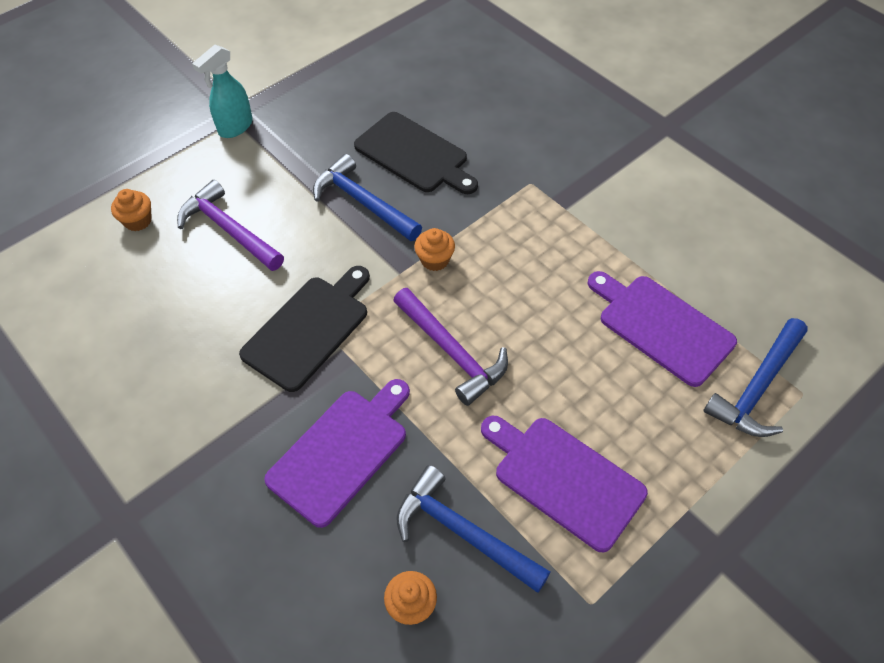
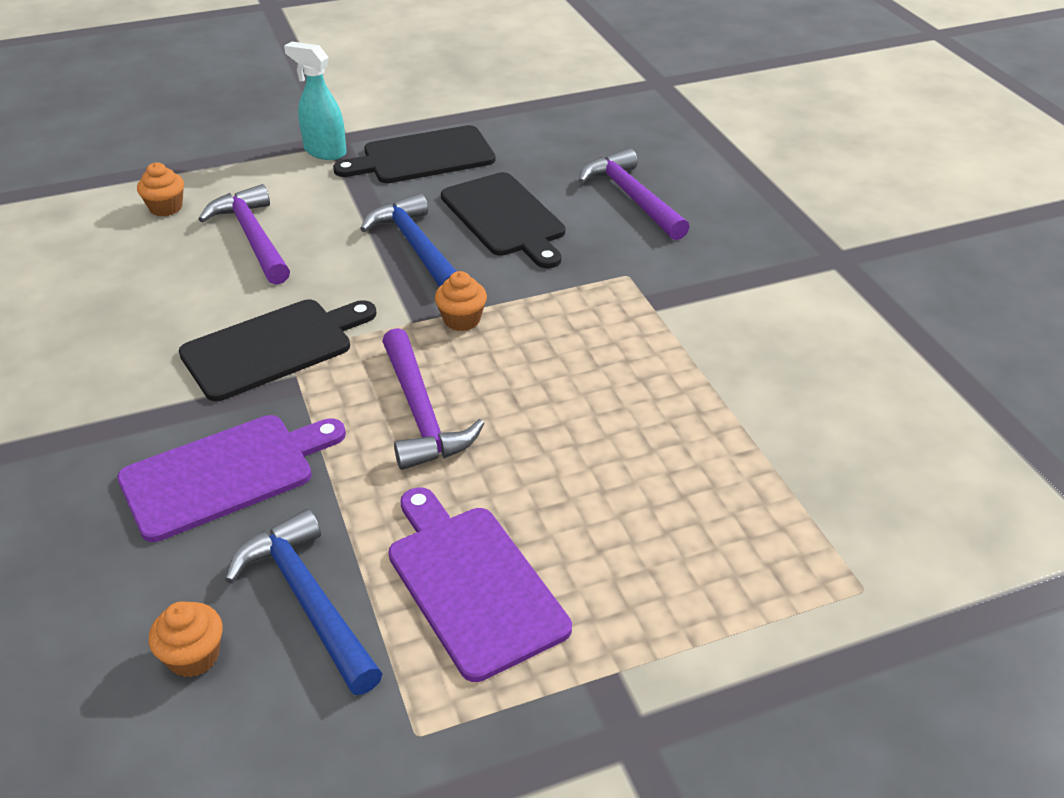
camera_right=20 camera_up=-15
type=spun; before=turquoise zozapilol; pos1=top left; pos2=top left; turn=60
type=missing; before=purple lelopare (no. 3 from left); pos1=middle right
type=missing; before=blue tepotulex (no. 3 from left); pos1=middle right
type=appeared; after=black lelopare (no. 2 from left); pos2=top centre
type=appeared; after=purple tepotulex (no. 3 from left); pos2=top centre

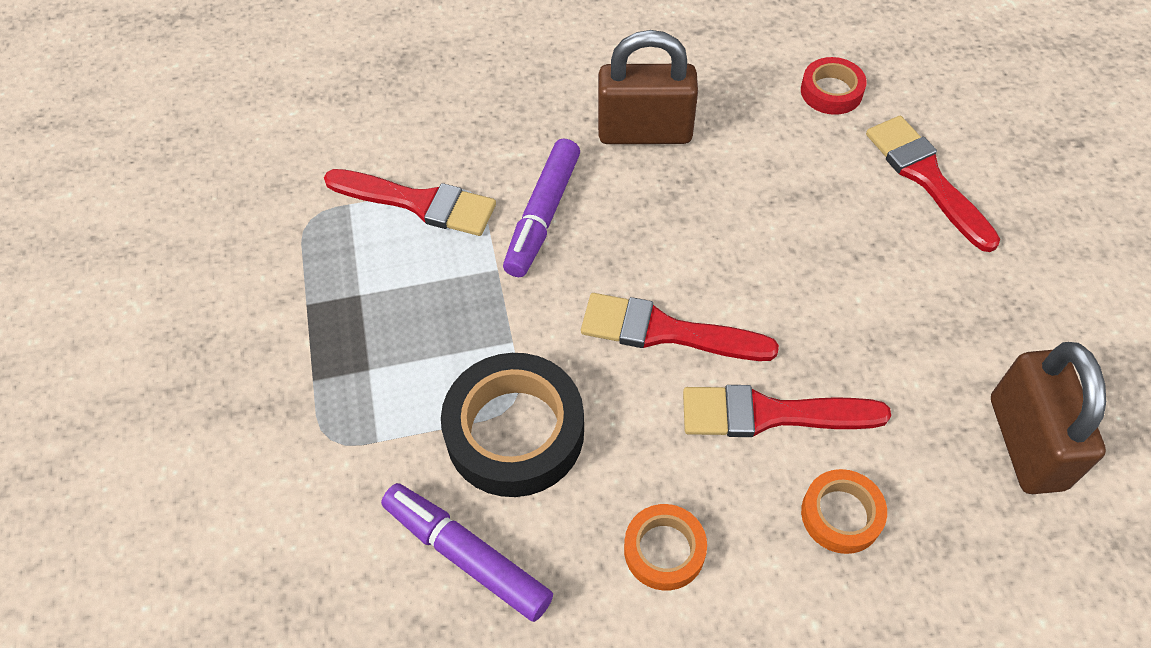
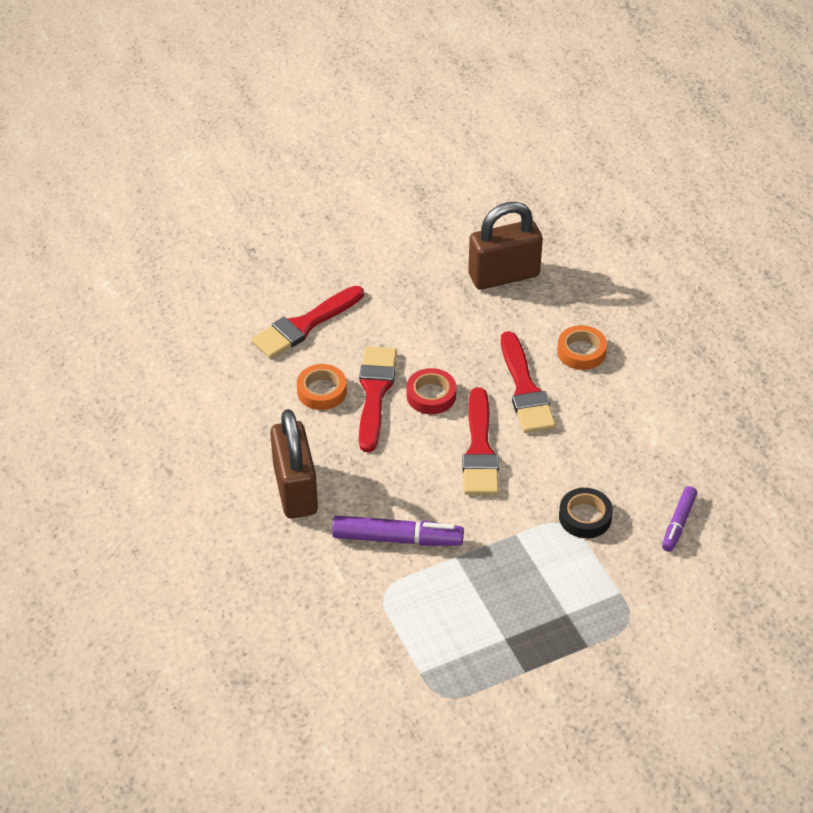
camera_right=-105 camera_up=-10
type=relocated; before=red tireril; pos1=top right; pos2=centre
type=relocated; before=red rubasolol (no. 1 from left in the first image); after=red rubasolol (no. 2 from left); pos1=top centre; pos2=centre
type=size; before=black tireril; pos1=centre; pos2=middle right; scale=0.55
type=size; before=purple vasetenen (no. 1 from left in the first image); pos1=bottom centre; pos2=middle right; scale=0.62
type=relocated; before=orange tireril (no. 1 from left); pos1=bottom centre; pos2=centre

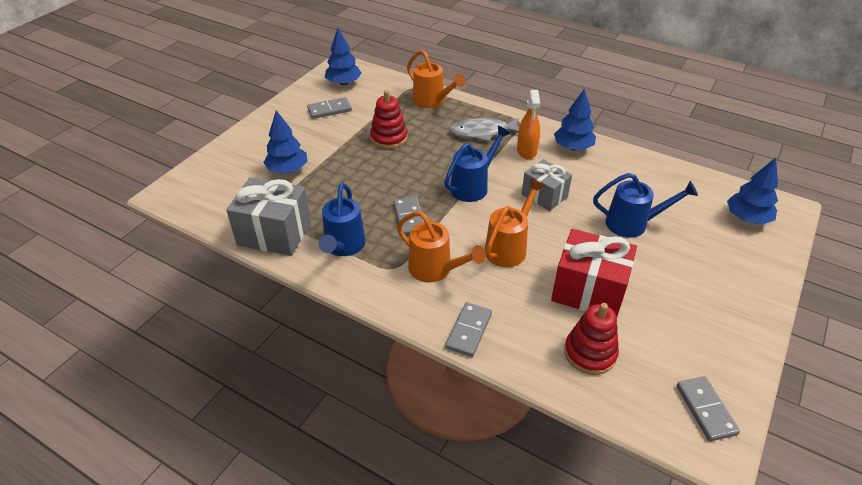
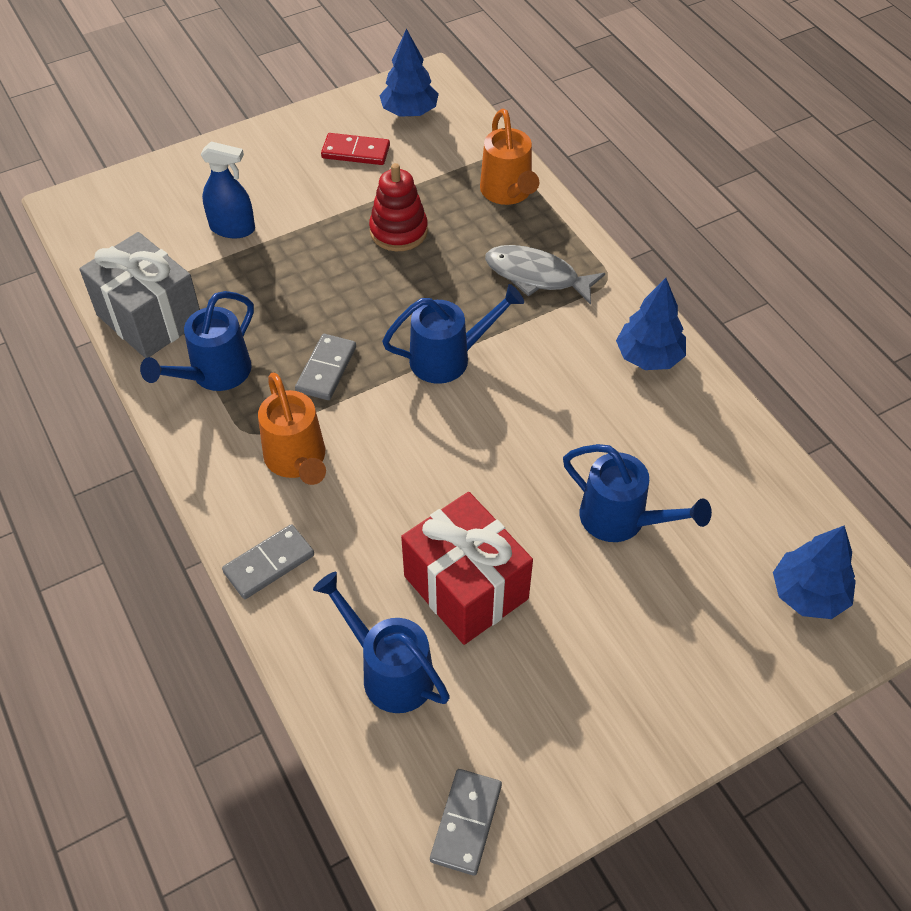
camera_right=30 camera_up=10
type=missing; before=orange zozapilol; pos1=top centre
type=colour; before=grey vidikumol (no. 1 from left); after=red vidikumol; pos1=top centre; pos2=top centre
type=exchanged; before=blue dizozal (no. 1 from left); after=blue zozapilol; pos1=top left; pos2=top left
type=missing; before=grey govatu (no. 2 from left); pos1=centre
type=missing; before=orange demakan (no. 3 from left); pos1=centre
type=exchanged; before=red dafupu (no. 2 from left); after=blue demakan (no. 2 from left); pos1=bottom right; pos2=bottom centre

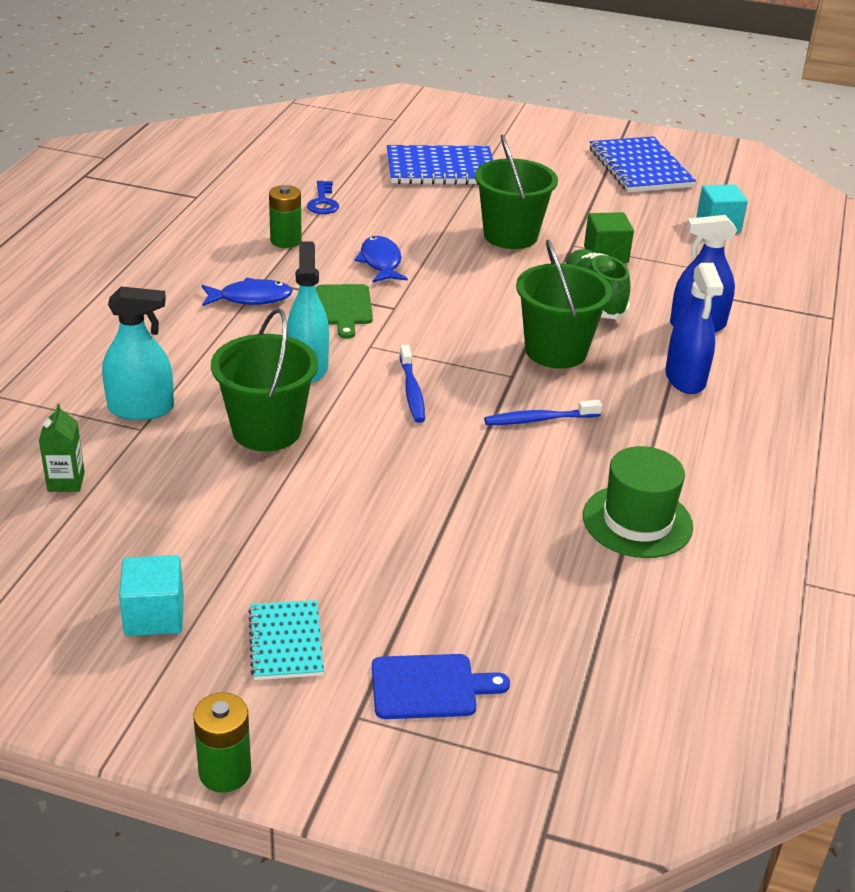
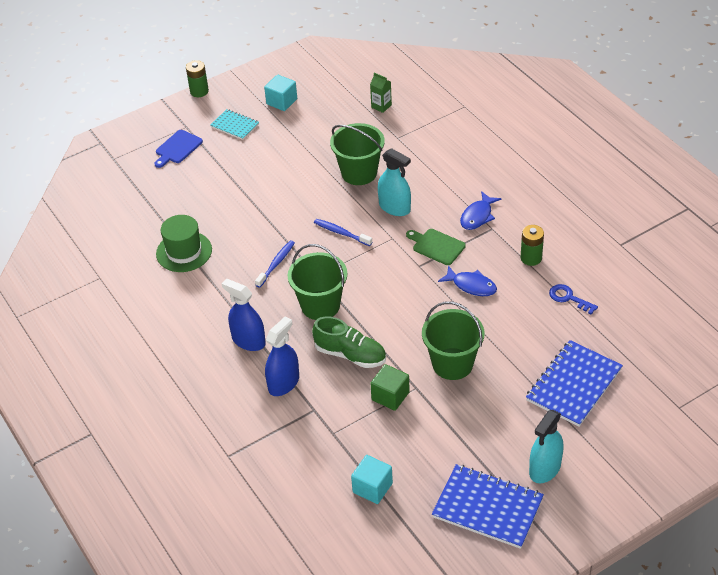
camera_right=135 camera_up=10
type=relocated; before=turquoise zozapilol (no. 1 from left in the first image); after=turquoise zozapilol (no. 2 from left); pos1=middle left; pos2=bottom right

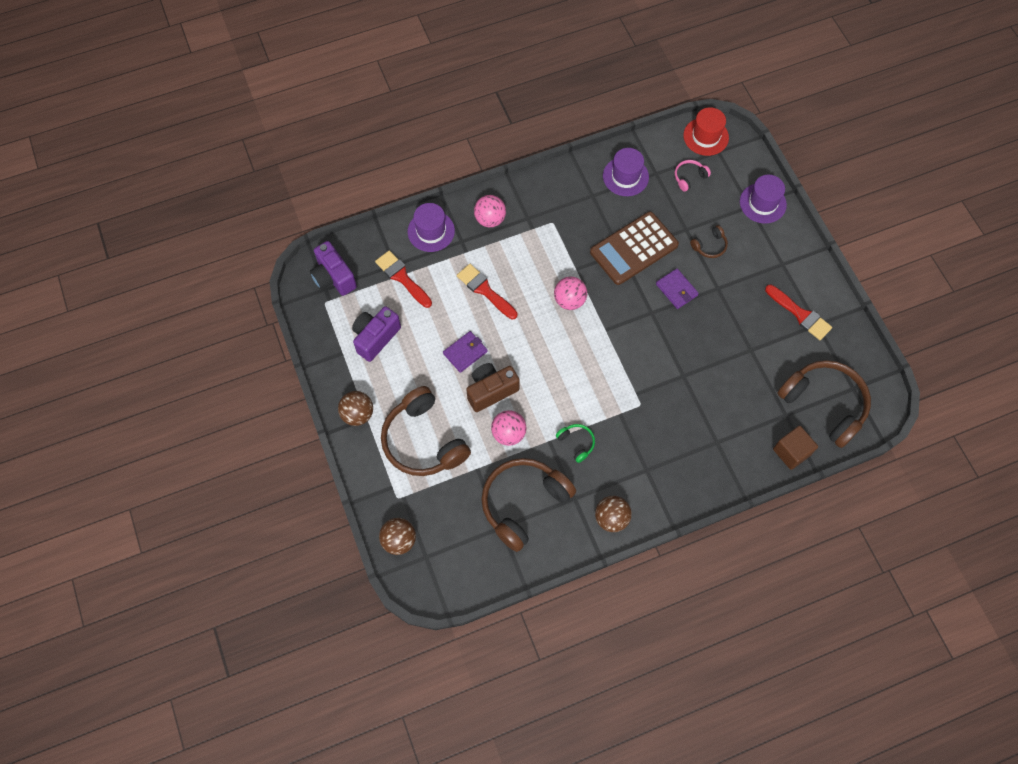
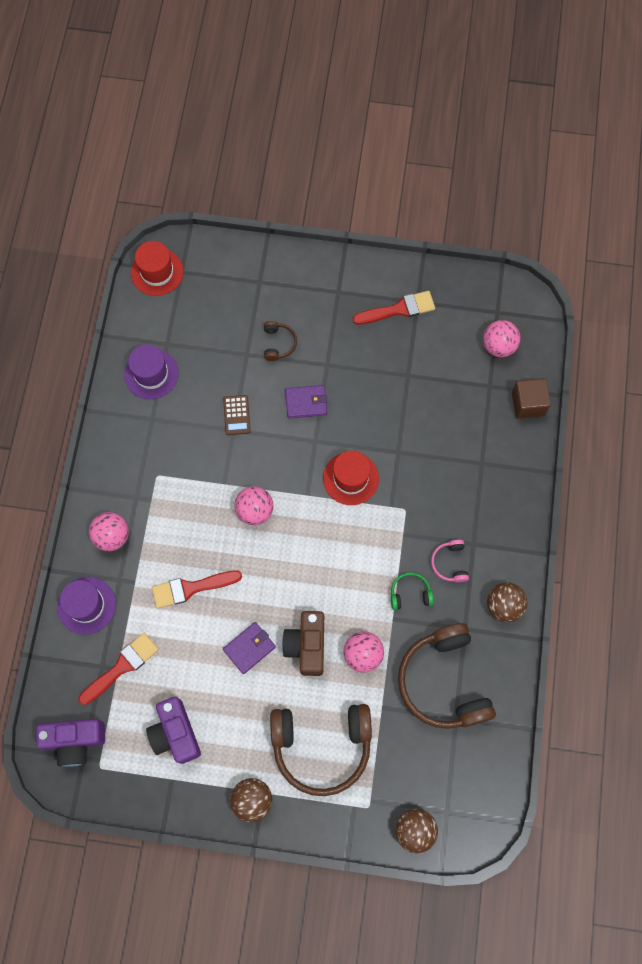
camera_right=-60 camera_up=5
type=relocated; before=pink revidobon; pos1=top right; pos2=middle right
type=missing; before=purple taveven (no. 3 from left); pos1=top right
type=size; before=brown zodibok; pos1=top centre; pos2=centre; scale=0.45
type=spun; before=red rubasolol (no. 1 from left); pos1=centre; pos2=bottom left; turn=150
type=spun; before=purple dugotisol (no. 1 from left); pos1=centre; pos2=bottom centre; turn=60
type=exchanged; before=brown revidobon (no. 4 from left); after=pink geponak (no. 4 from left); pos1=middle right; pos2=middle right
type=appeared; after=red taveven (no. 2 from left); pos2=centre

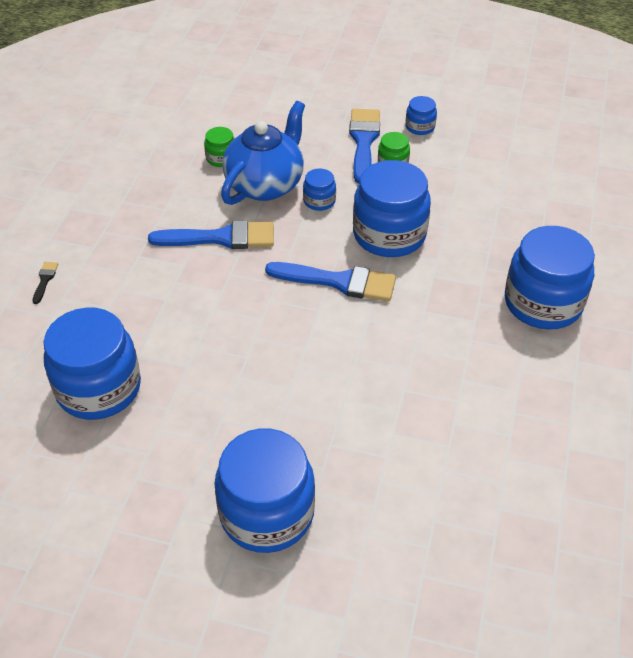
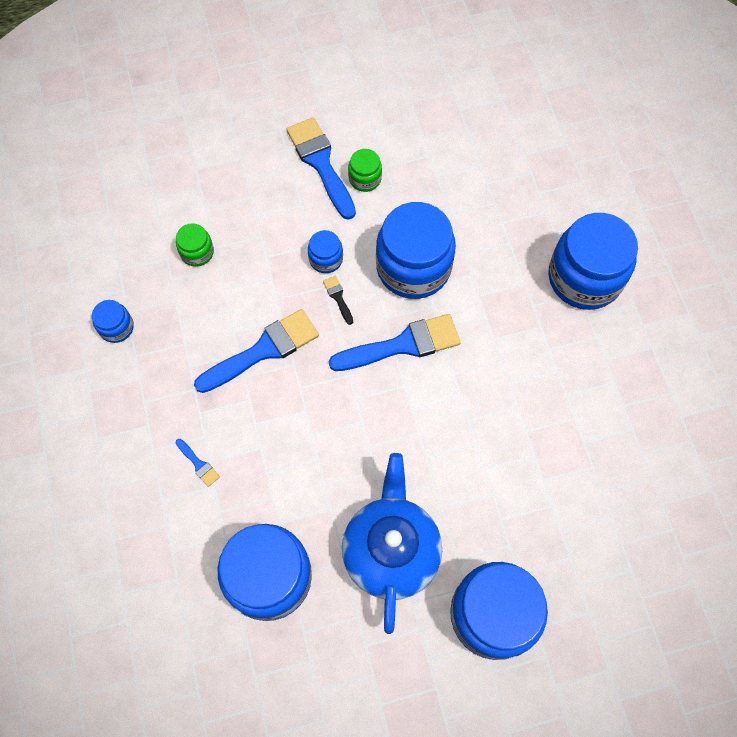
camera_right=-30 camera_up=20
type=relocated; before=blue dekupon (no. 5 from left in the first image); after=blue dekupon (no. 1 from left); pos1=top centre; pos2=middle left
type=relocated; before=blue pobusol; pos1=top centre; pos2=bottom centre
type=relocated; before=black rubasolol; pos1=middle left; pos2=centre
type=appeared; after=blue rubasolol (no. 1 from left); pos2=middle left

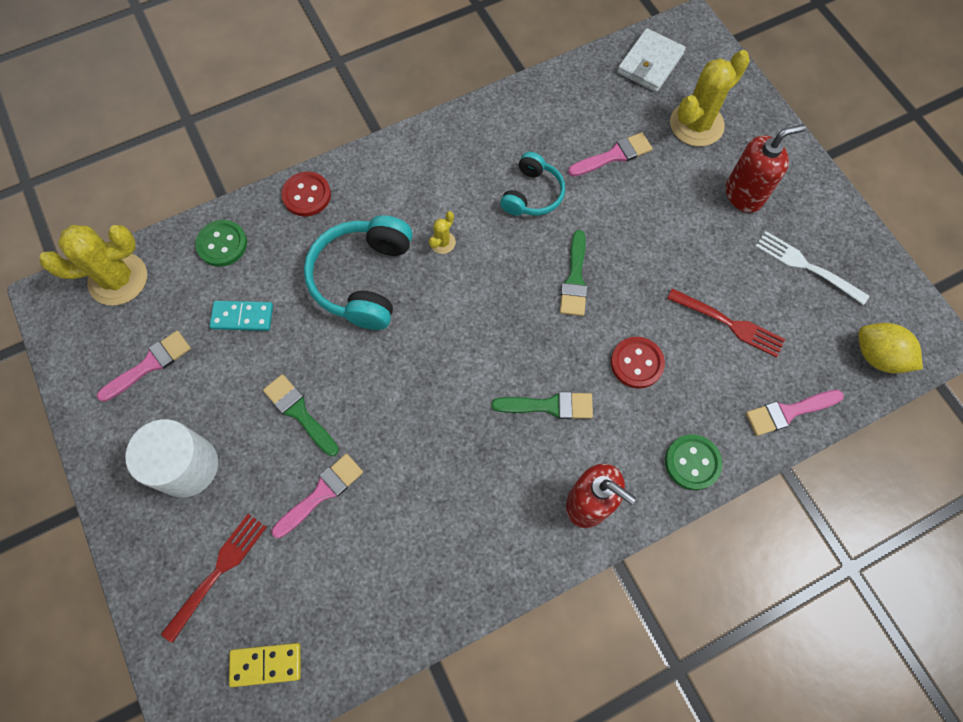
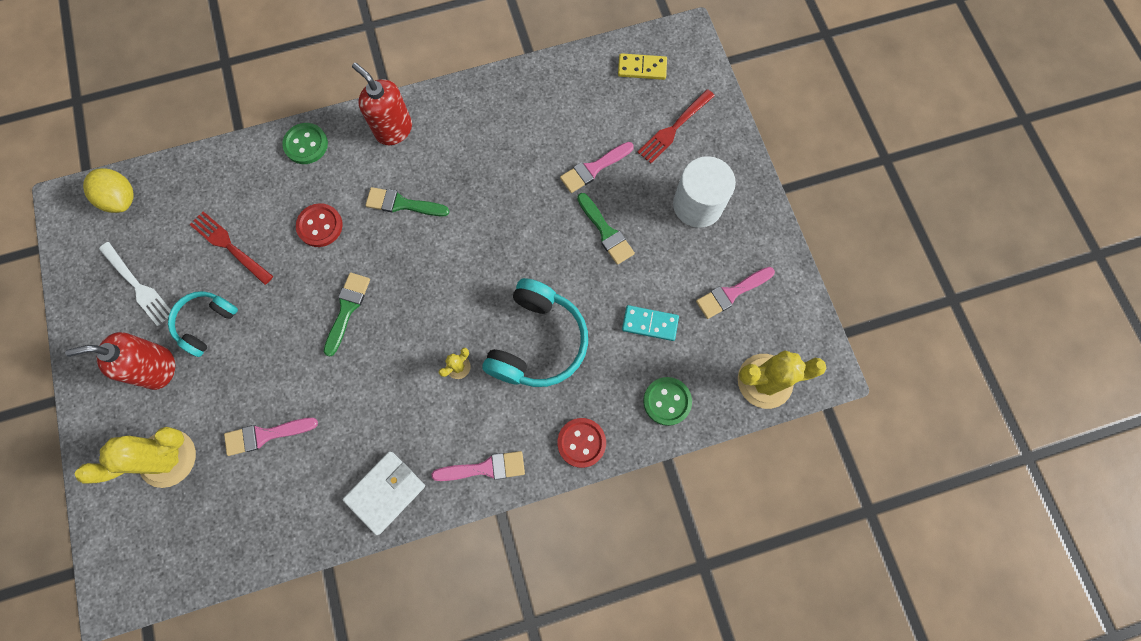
camera_right=-170 camera_up=5
type=relocated; before=white dugotisol; pos1=top right; pos2=bottom centre
type=relocated; before=turquoise revidobon (no. 2 from left in the first image); after=turquoise revidobon (no. 1 from left); pos1=top centre; pos2=middle left
type=relocated; before=pink rubasolol (no. 4 from left in the first image); after=pink rubasolol (no. 2 from left); pos1=middle right; pos2=bottom centre

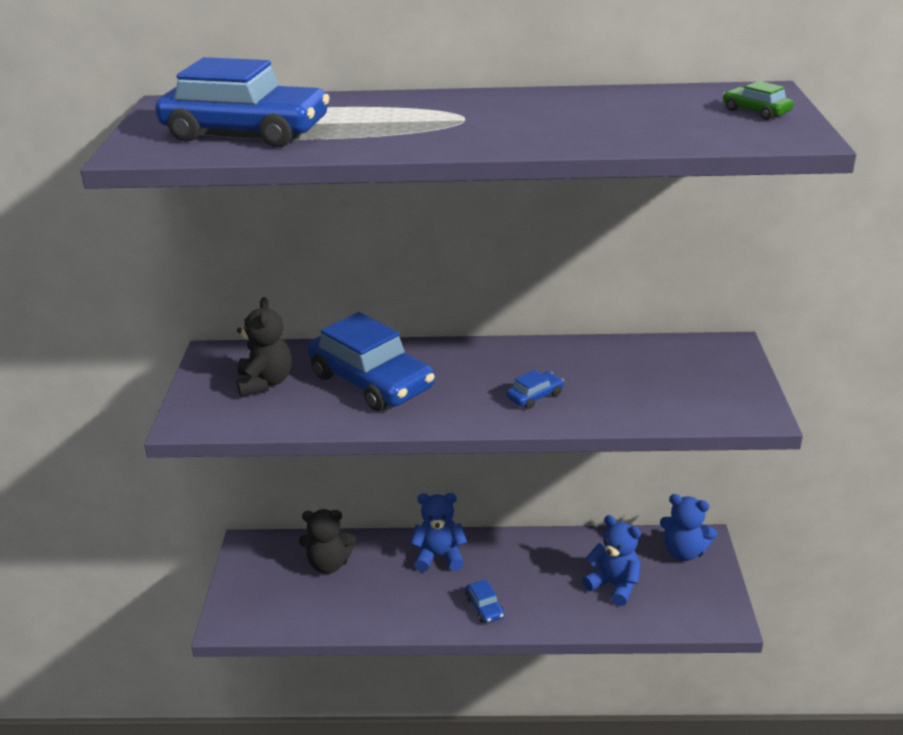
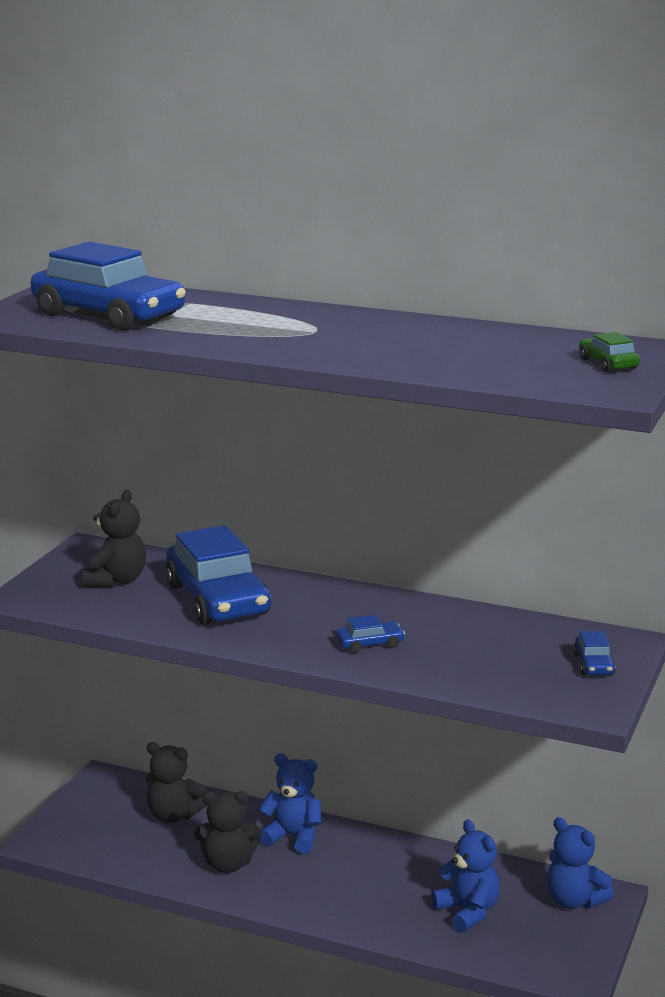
camera_right=20 camera_up=-10
type=relocated; before=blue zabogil (no. 3 from left in the first image); after=blue zabogil (no. 4 from left); pos1=bottom centre; pos2=middle right
type=appeared; after=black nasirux (no. 3 from left); pos2=bottom centre

